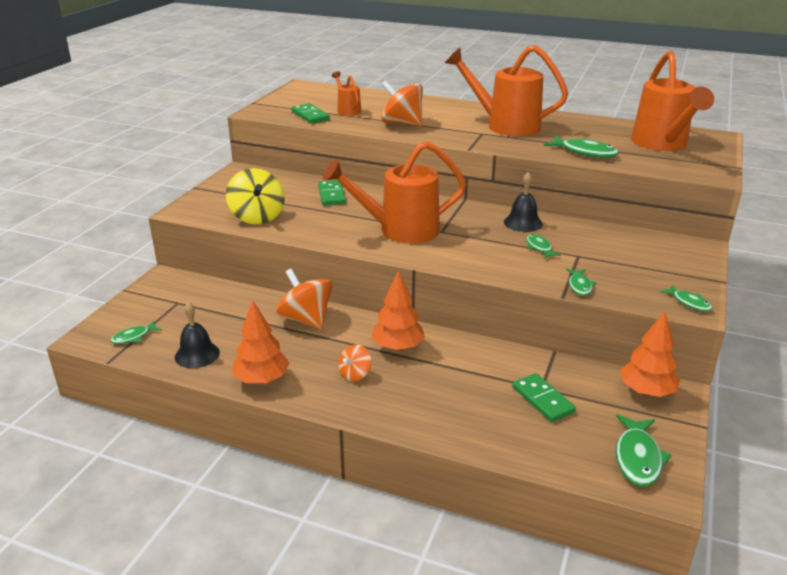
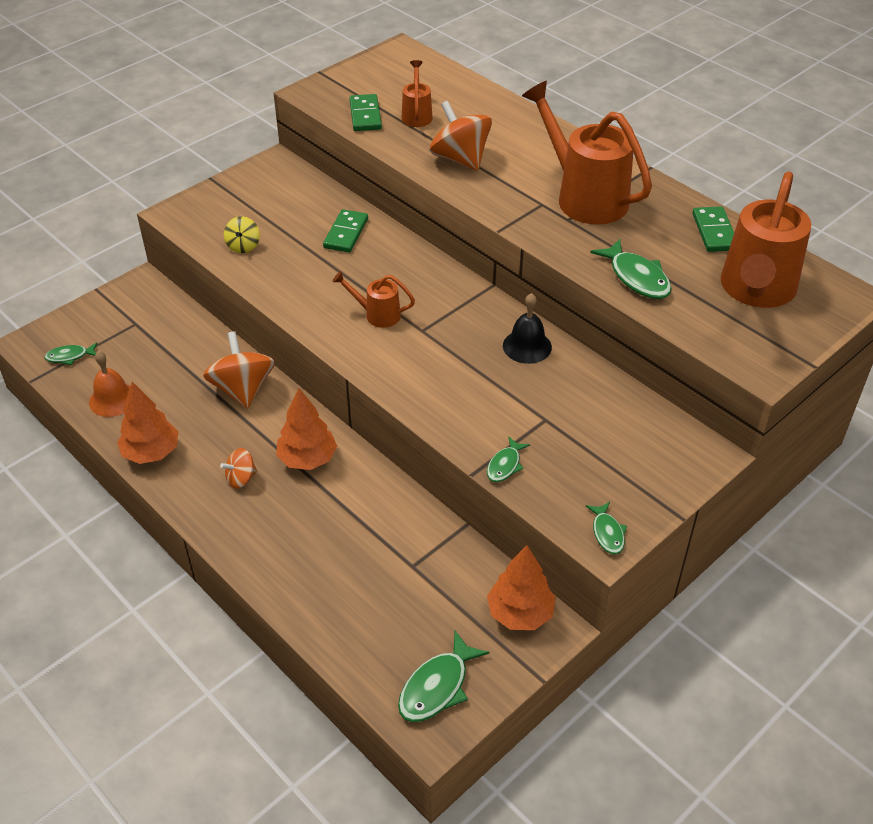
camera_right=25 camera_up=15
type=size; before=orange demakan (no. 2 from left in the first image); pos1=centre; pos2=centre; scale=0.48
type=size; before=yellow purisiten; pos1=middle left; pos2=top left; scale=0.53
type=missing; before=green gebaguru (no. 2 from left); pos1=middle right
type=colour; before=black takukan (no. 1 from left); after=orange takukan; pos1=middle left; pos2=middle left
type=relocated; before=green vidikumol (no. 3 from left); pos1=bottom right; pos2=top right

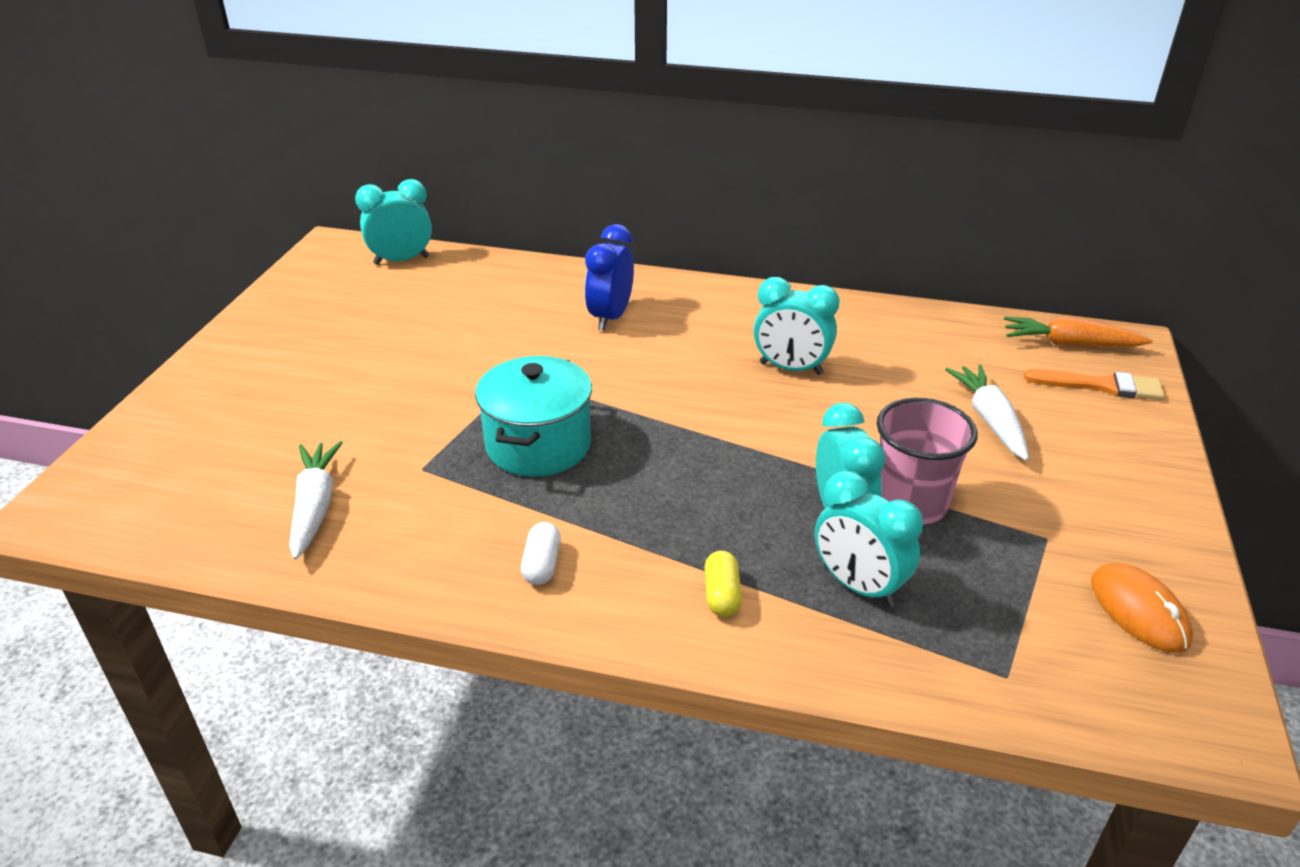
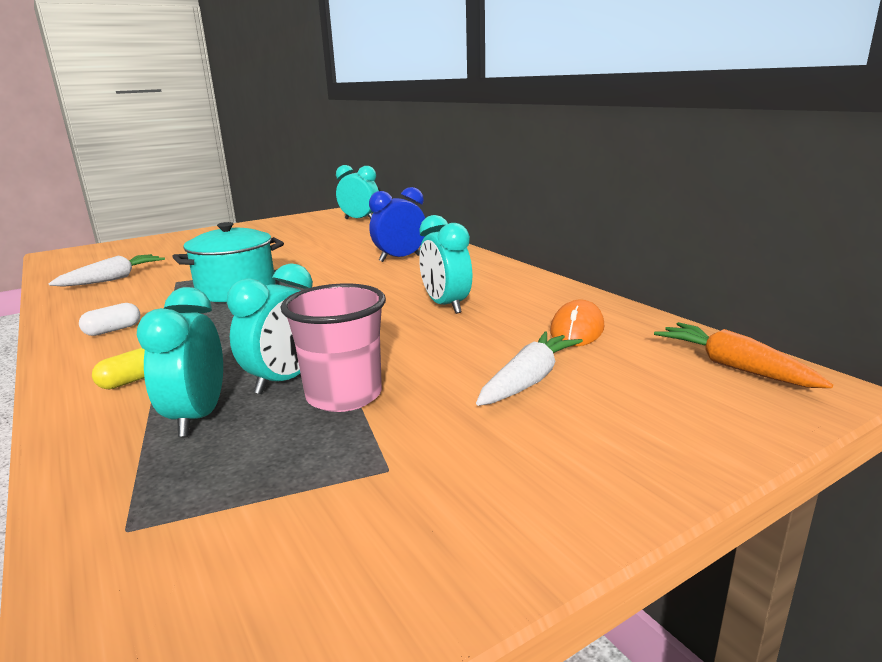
camera_right=45 camera_up=-15
type=missing; before=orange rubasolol; pos1=middle right
type=relocated; before=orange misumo; pos1=bottom right; pos2=centre

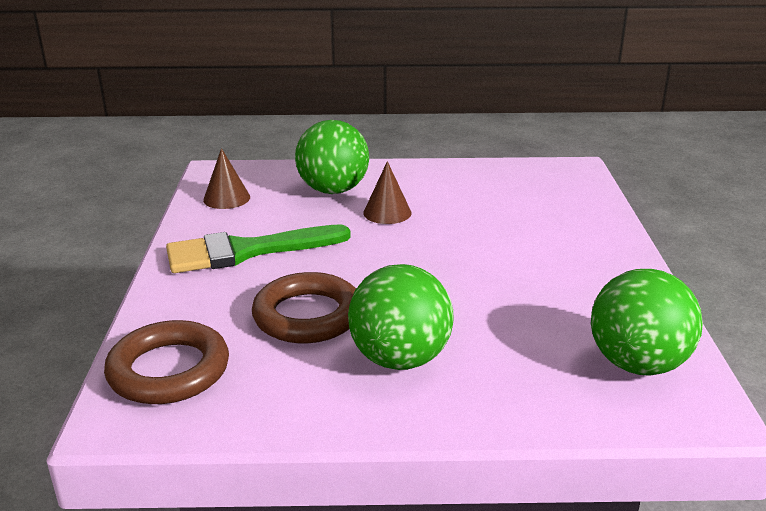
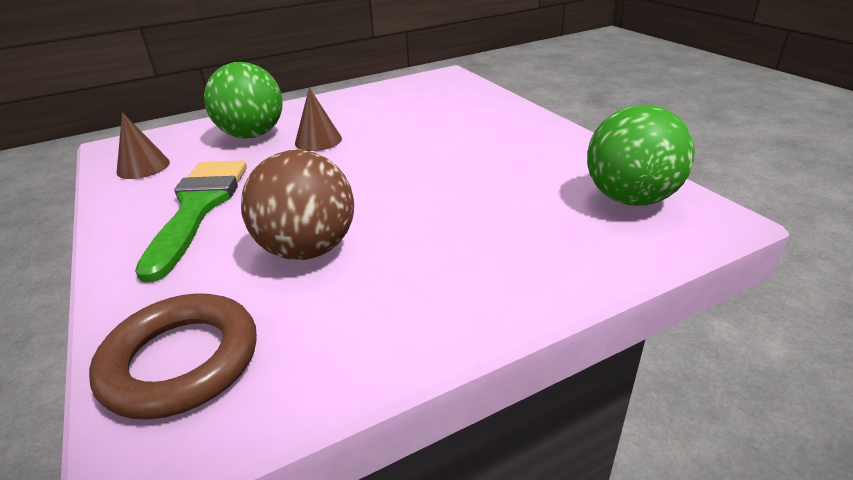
camera_right=-25 camera_up=5
type=spun; before=green rubasolol; pos1=centre; pos2=middle left; turn=135
type=missing; before=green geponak (no. 2 from left); pos1=centre
type=exchanged; before=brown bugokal (no. 2 from left); after=brown geponak; pos1=centre; pos2=centre

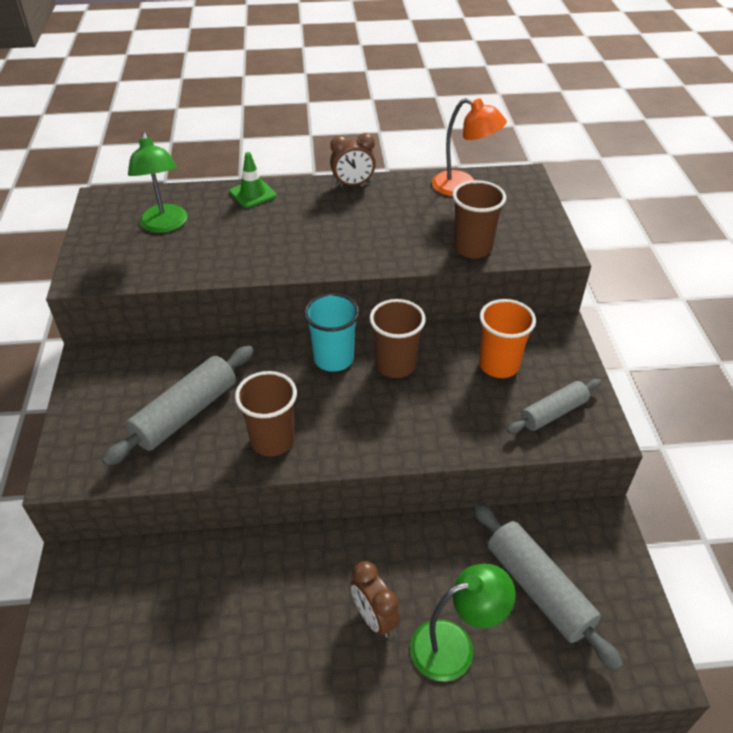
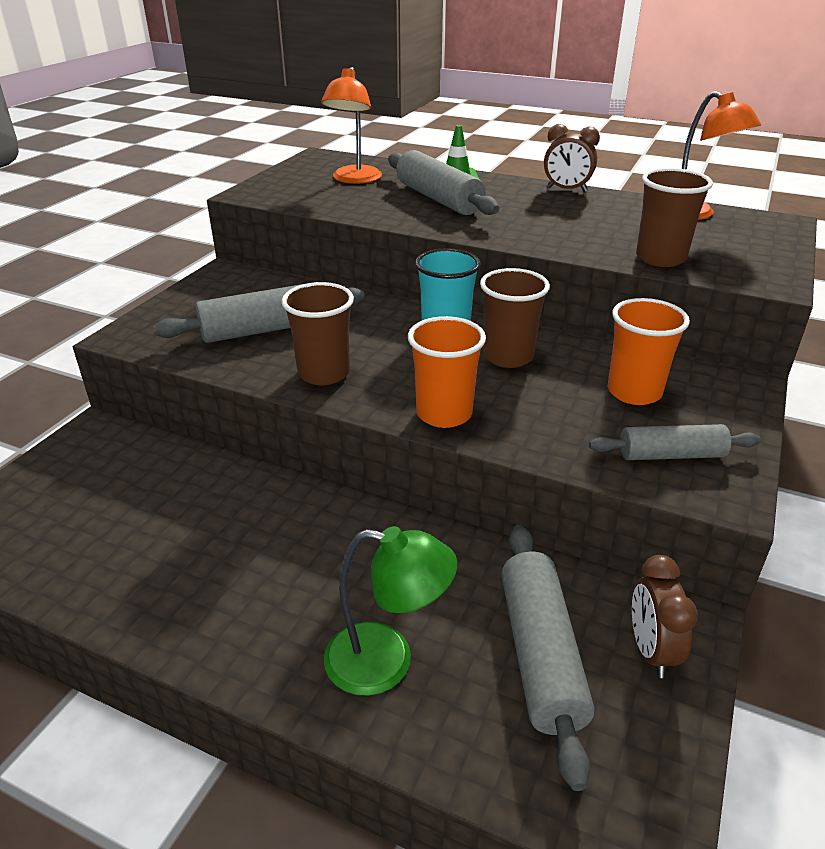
camera_right=30 camera_up=-10
type=colour; before=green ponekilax (no. 1 from left); after=orange ponekilax (no. 1 from left); pos1=top left; pos2=top centre
type=relocated; before=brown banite (no. 2 from left); pos1=bottom centre; pos2=bottom right
type=appeared; after=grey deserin (no. 2 from left); pos2=top centre
type=appeared; after=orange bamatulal (no. 1 from left); pos2=centre

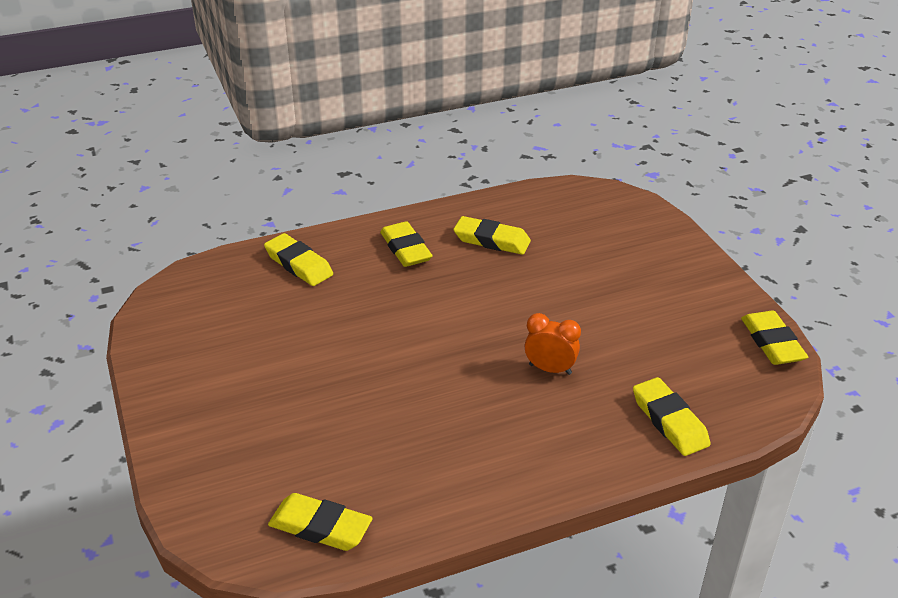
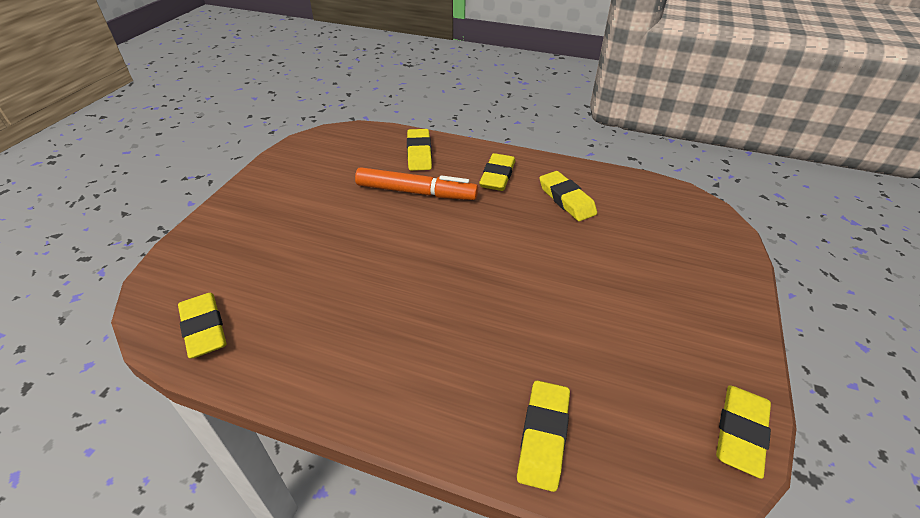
camera_right=40 camera_up=5
type=missing; before=orange banite; pos1=centre
type=appeared; after=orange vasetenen; pos2=centre

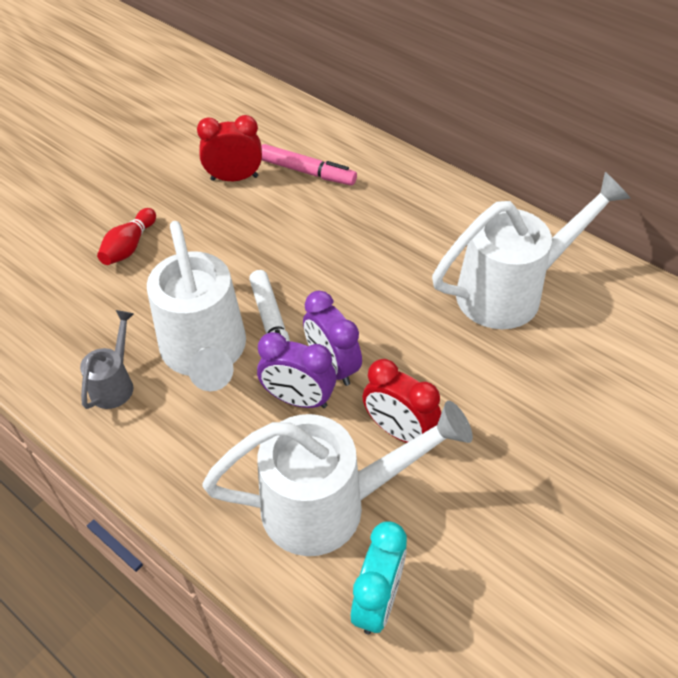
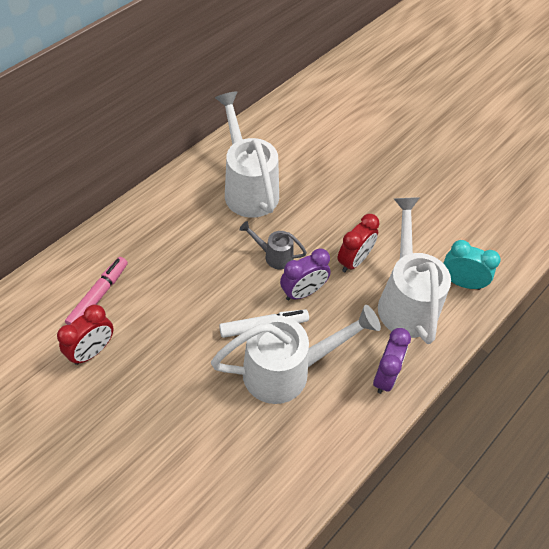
camera_right=-90 camera_up=5
type=spun; before=red banite (no. 1 from left); pos1=top centre; pos2=middle left; turn=-135
type=missing; before=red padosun; pos1=middle left
type=relocated; before=grey demakan; pos1=middle left; pos2=centre
type=relocated; before=purple banite (no. 1 from left in the first image); after=purple banite (no. 2 from left); pos1=centre; pos2=middle right

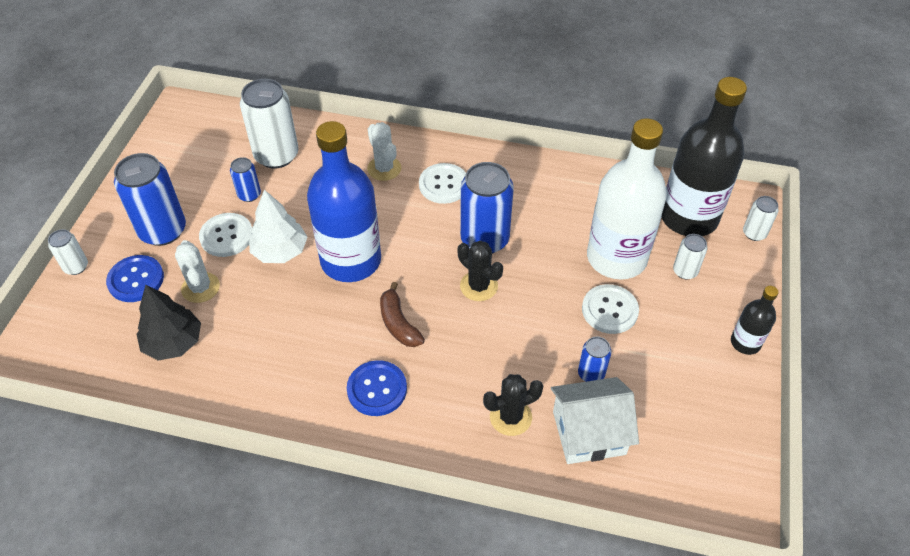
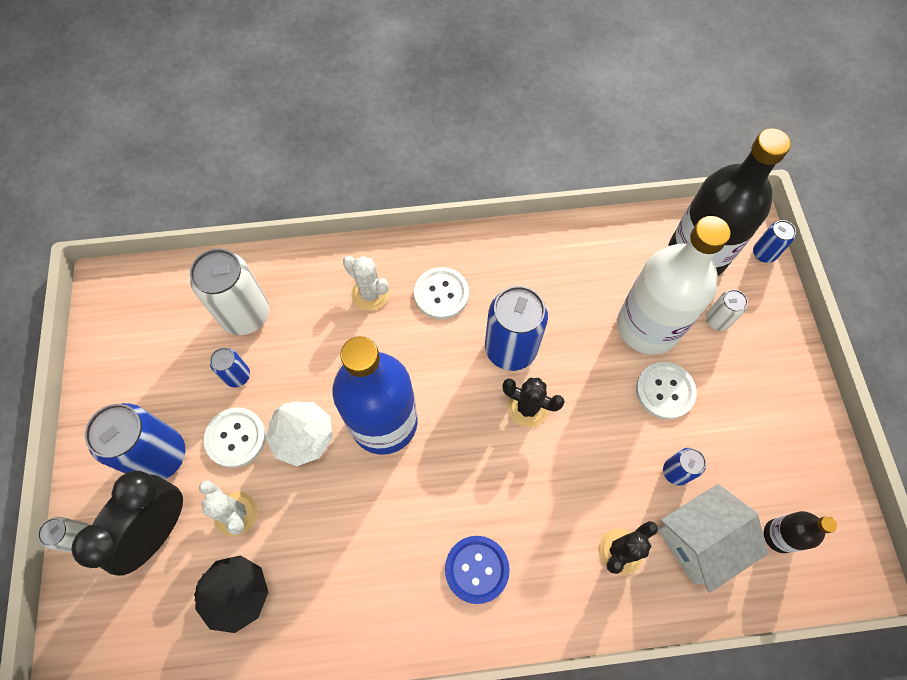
camera_right=-20 camera_up=15
type=colour; before=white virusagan (no. 4 from left); after=blue virusagan (no. 5 from left); pos1=middle right; pos2=middle right
type=exchanged; before=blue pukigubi (no. 1 from left); after=black banite; pos1=middle left; pos2=bottom left
type=missing; before=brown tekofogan; pos1=centre
type=relocated; before=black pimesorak (no. 2 from left); pos1=middle right; pos2=bottom right

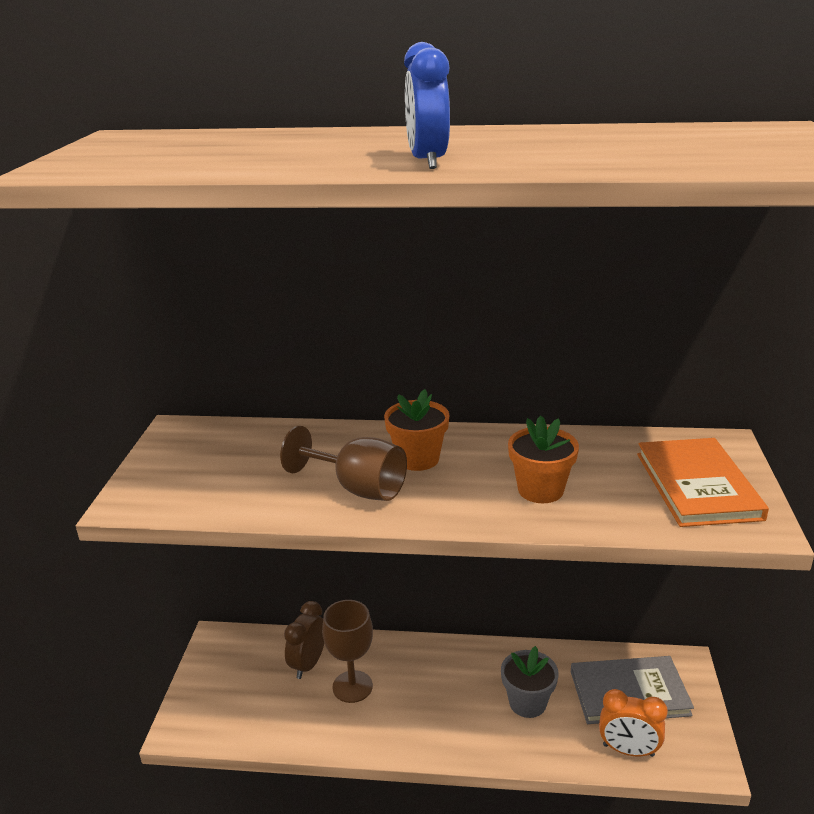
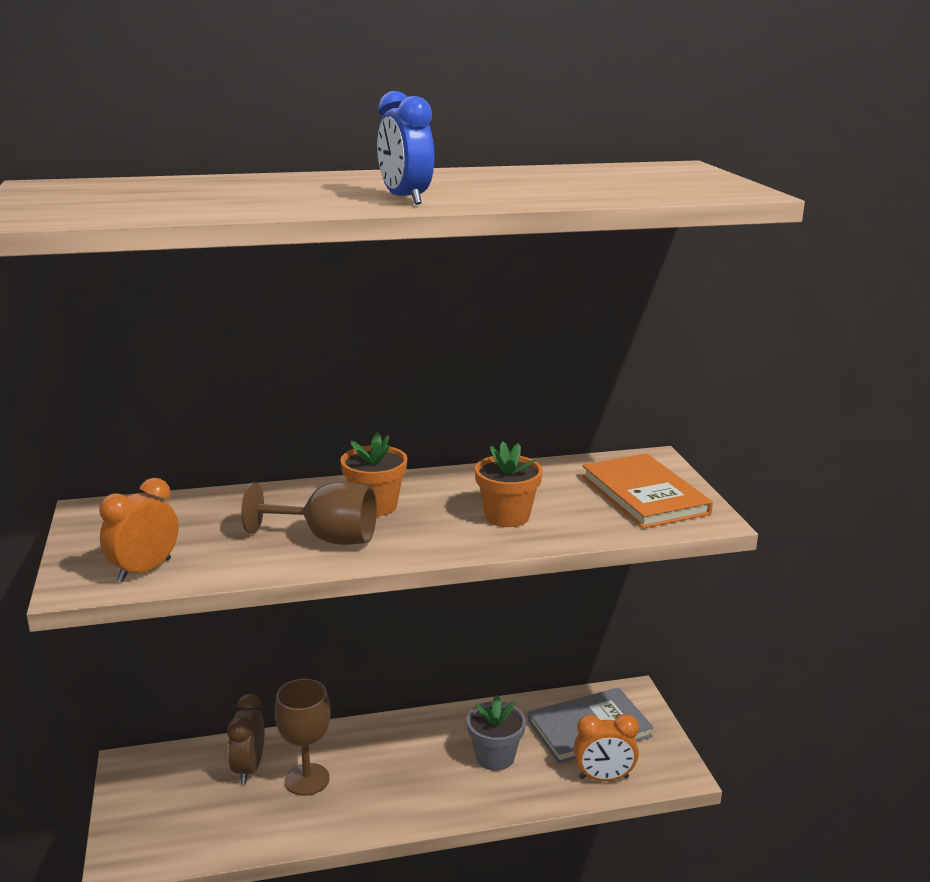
camera_right=-20 camera_up=-5
type=appeared; after=orange banite (no. 1 from left); pos2=middle left

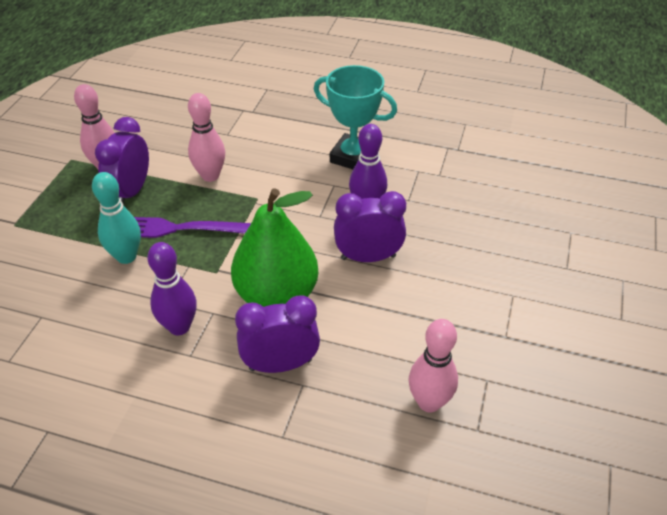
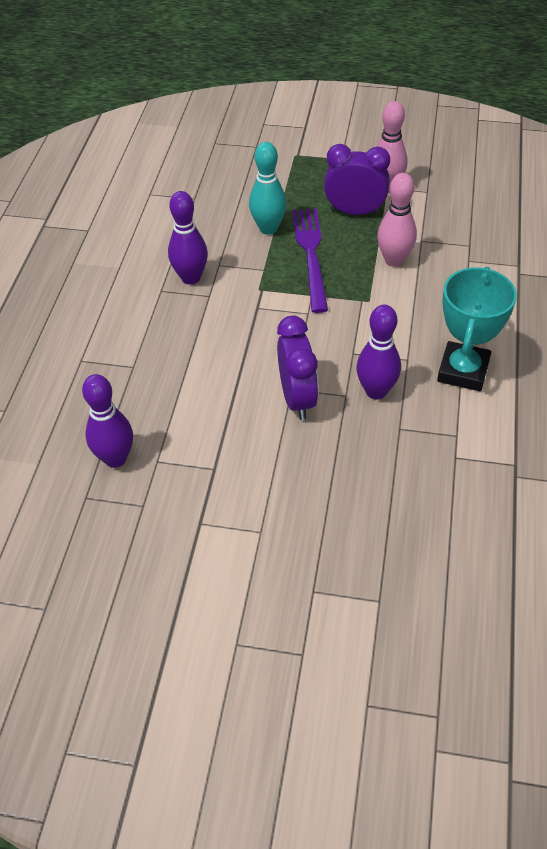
camera_right=85 camera_up=5
type=missing; before=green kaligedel; pos1=centre
type=missing; before=purple banite (no. 2 from left); pos1=centre
type=colour; before=pink padosun (no. 3 from left); after=purple padosun (no. 1 from left); pos1=bottom centre; pos2=middle left

